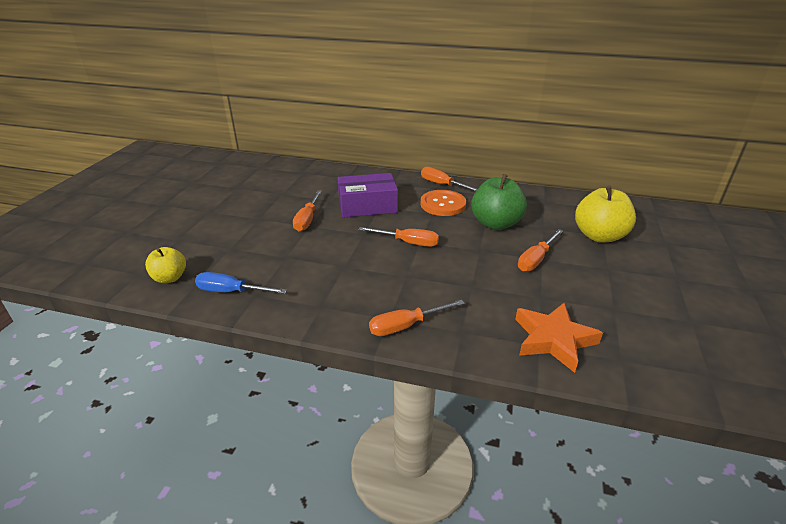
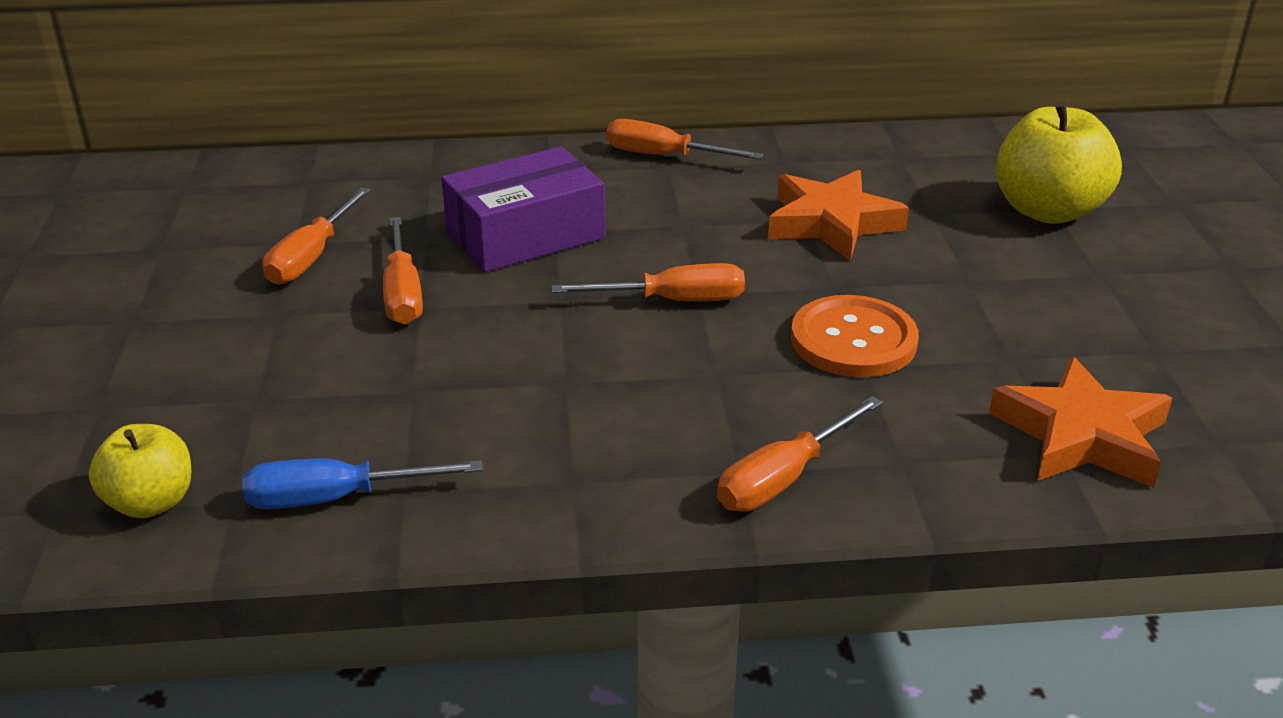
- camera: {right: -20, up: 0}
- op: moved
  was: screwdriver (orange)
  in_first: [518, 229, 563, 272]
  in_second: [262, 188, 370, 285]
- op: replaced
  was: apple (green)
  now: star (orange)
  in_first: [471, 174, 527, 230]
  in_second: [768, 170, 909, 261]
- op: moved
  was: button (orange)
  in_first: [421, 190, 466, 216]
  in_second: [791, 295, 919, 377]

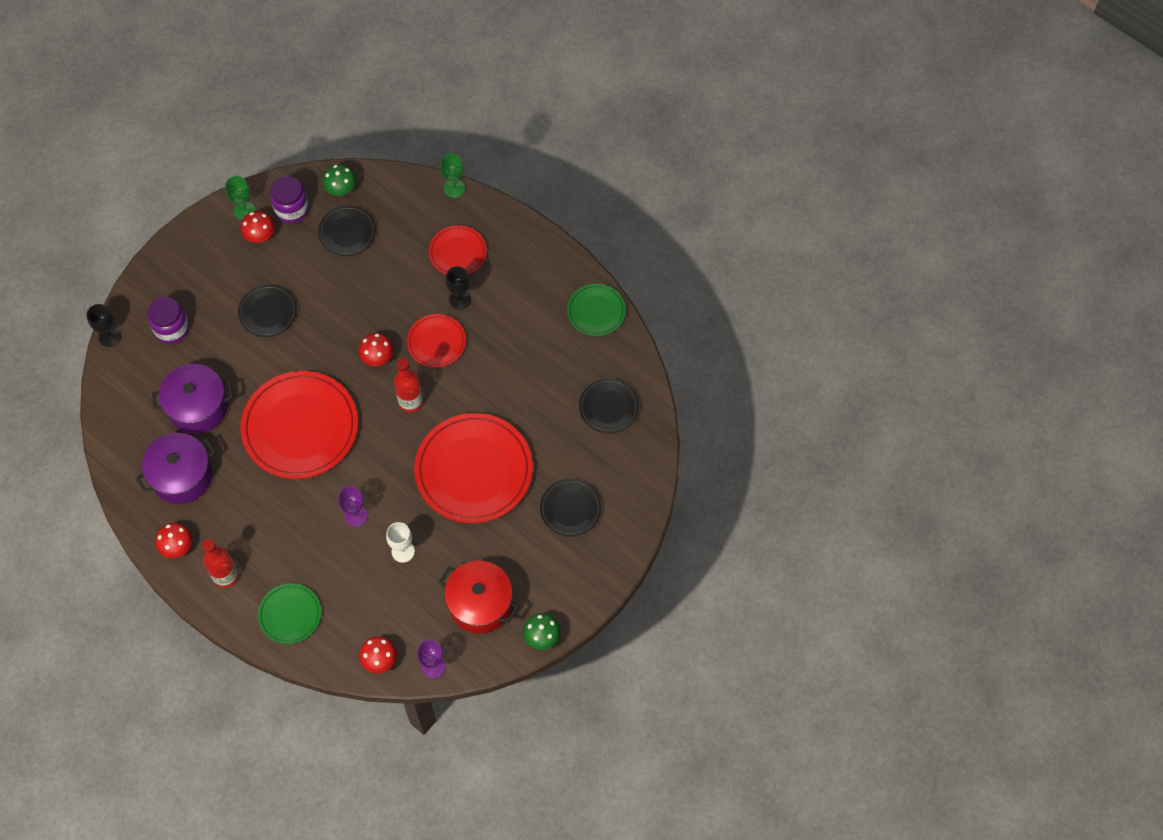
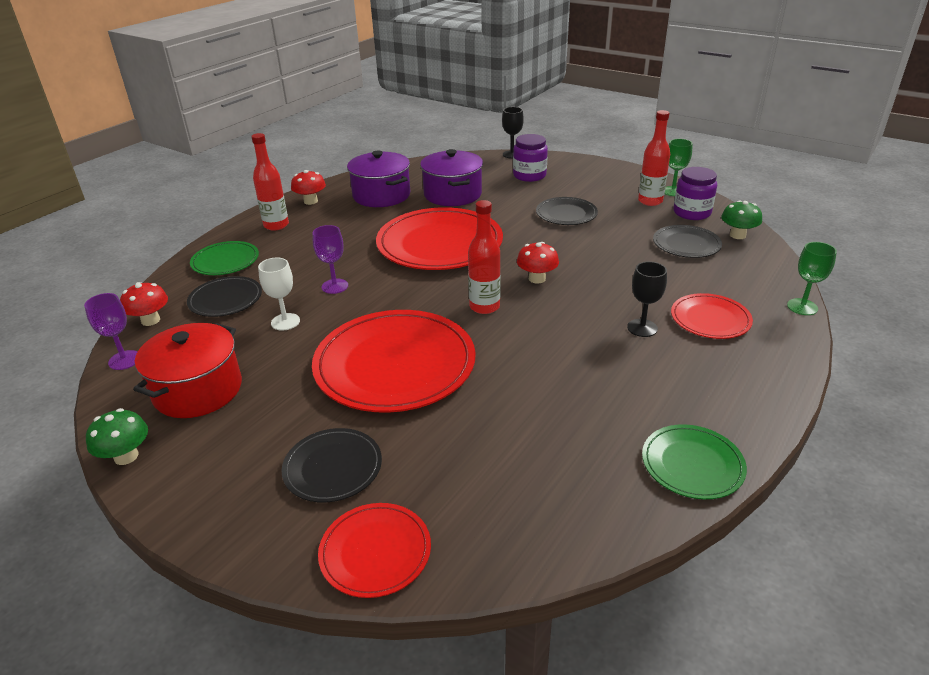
- camera: {right: 85, up: -30}
- op: moved
  was: plate (black)
  in_first: [579, 378, 639, 433]
  in_second: [187, 276, 262, 317]
- op: moved
  was: plate (red)
  in_first: [407, 314, 466, 368]
  in_second: [318, 503, 431, 598]
- op: replaced
  was: mushroom (red)
  now: bottle (red)
  in_first: [241, 211, 275, 243]
  in_second: [638, 110, 670, 206]

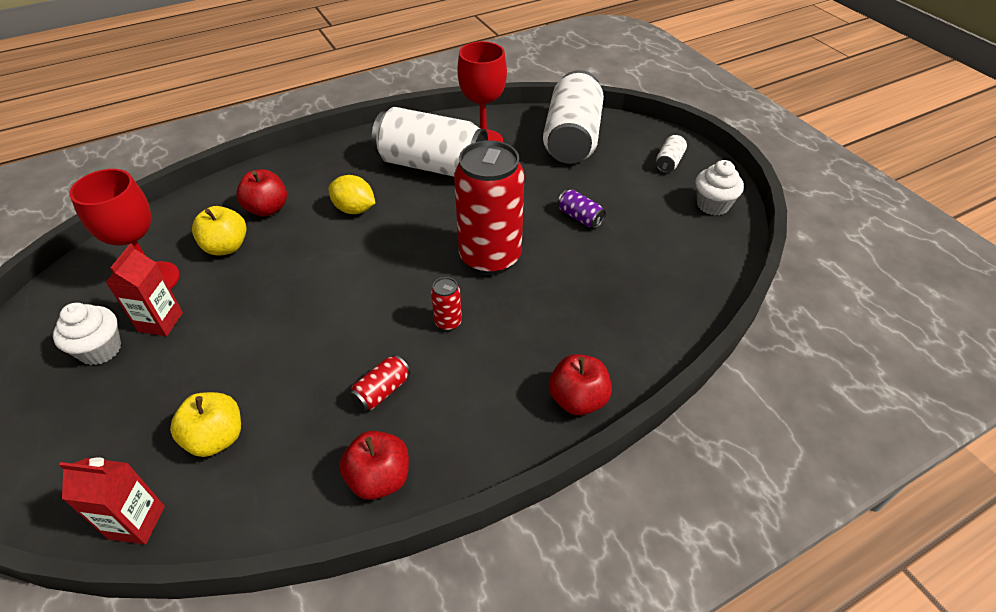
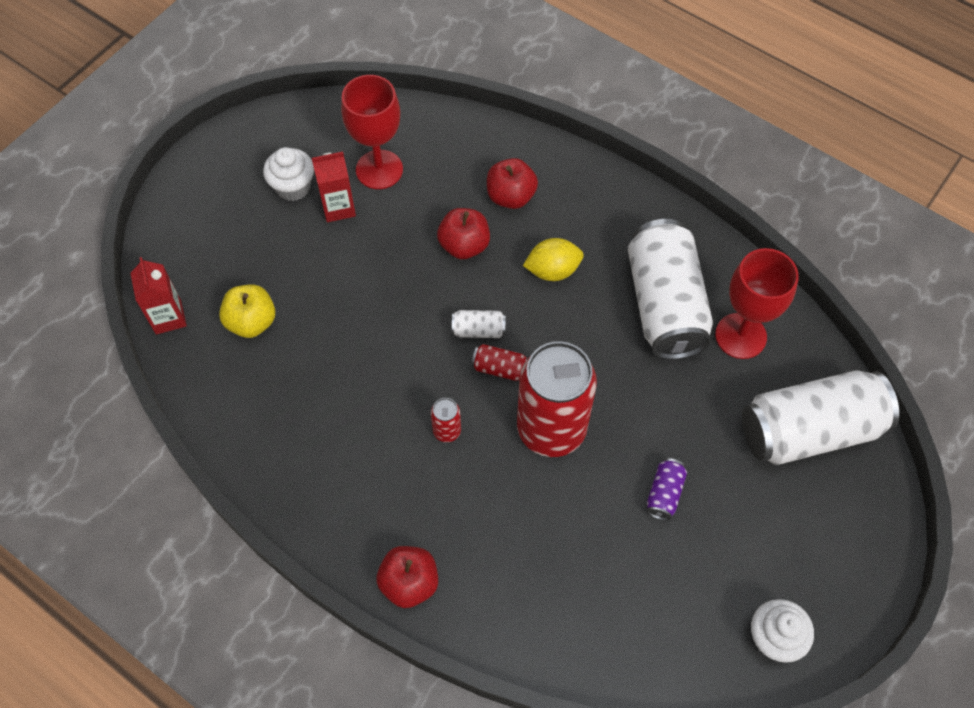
- camera: {right: 65, up: 15}
- op: moved
  was: apple (red)
  in_first: [339, 431, 409, 500]
  in_second: [437, 208, 490, 259]
- op: moved
  was: can (white)
  in_first: [656, 135, 687, 173]
  in_second: [452, 310, 506, 338]
- op: moved
  was: can (red)
  in_first: [349, 355, 411, 411]
  in_second: [471, 344, 528, 381]
- op: turned
  was: lemon (yellow)
  in_first: [328, 175, 375, 214]
  in_second: [523, 238, 584, 281]
  clockwise: 75
- op: removed
  was: apple (yellow)
  in_first: [192, 206, 247, 256]

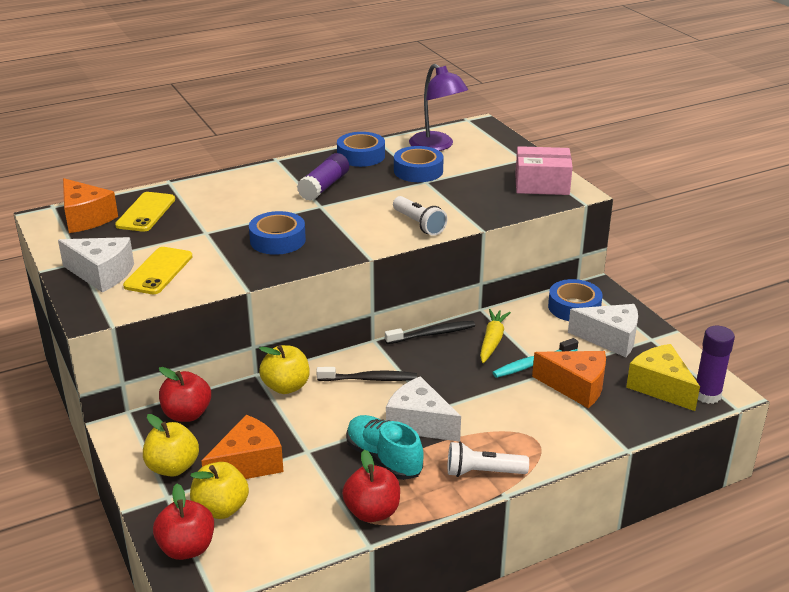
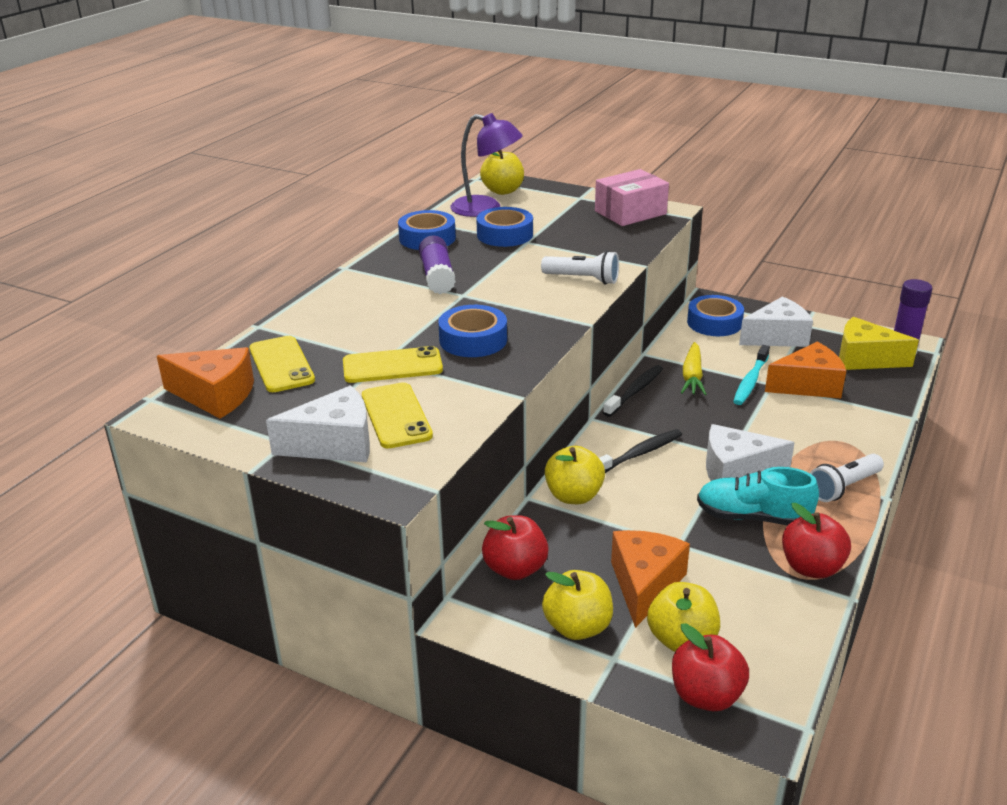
- camera: {right: -35, up: 0}
- op: added
  now: phone (yellow)
  in_second: [343, 346, 443, 383]
- op: added
  now: apple (yellow)
  in_second: [480, 150, 524, 195]
- op: turned
  was: carrot (yellow)
  in_first: [480, 309, 511, 363]
  in_second: [681, 342, 707, 395]
  clockwise: -150

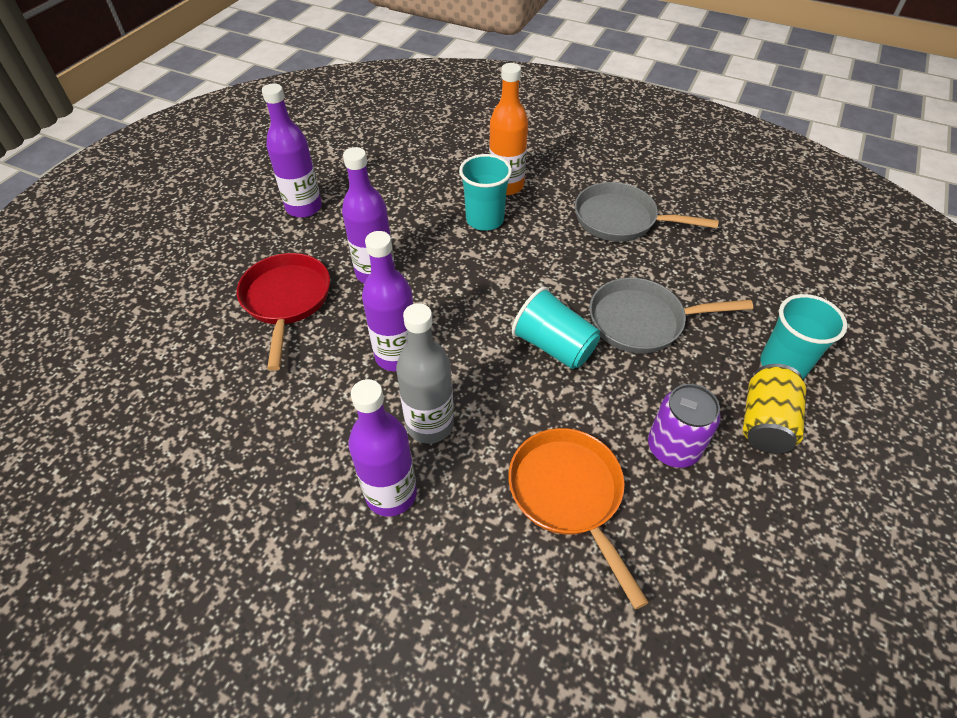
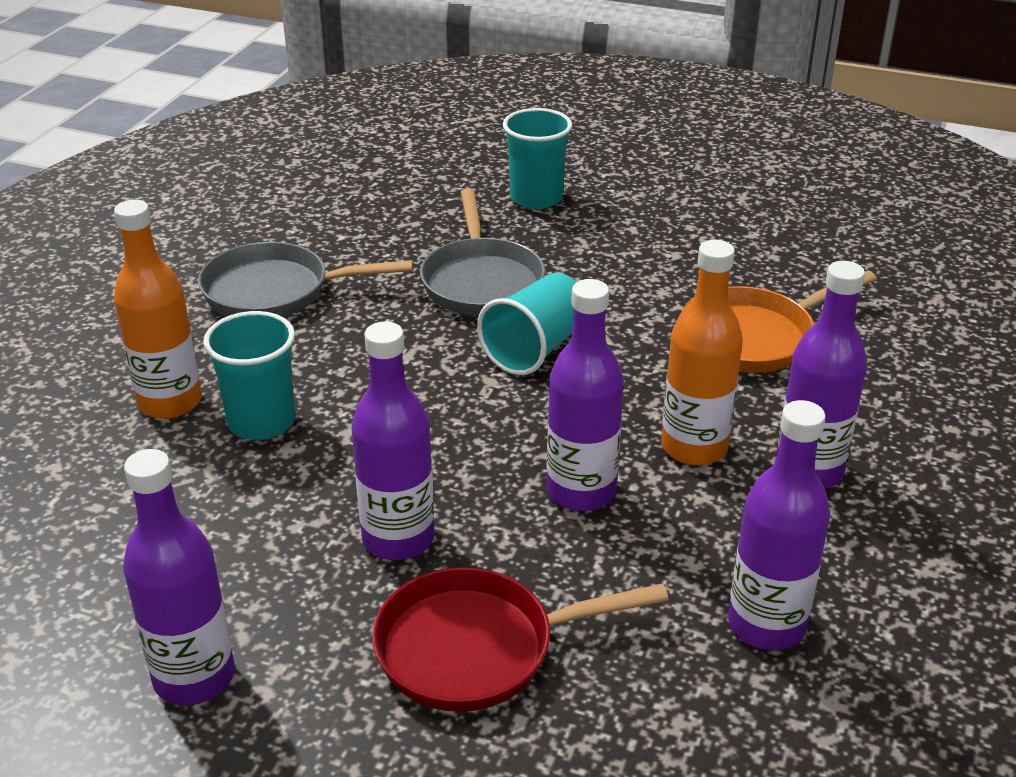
- camera: {right: -95, up: -15}
- op: turned
  was: pan (grey)
  in_first: [575, 182, 719, 242]
  in_second: [198, 242, 413, 317]
  clockwise: 75
- op: recoloured
  was: bottle (grey)
  now: bottle (orange)
  in_first: [396, 303, 454, 444]
  in_second: [661, 240, 743, 466]
- op: added
  now: bottle (purple)
  in_second: [728, 400, 830, 650]
- op: removed
  was: can (purple)
  in_first: [648, 384, 721, 468]
- op: removed
  was: can (yellow)
  in_first: [743, 364, 806, 453]

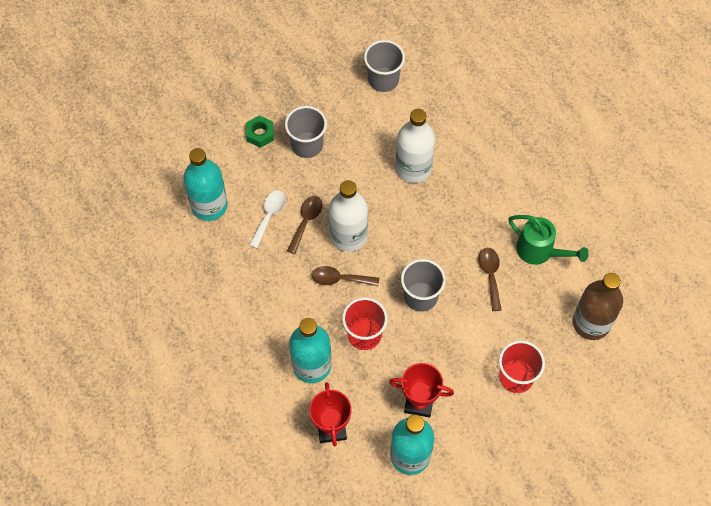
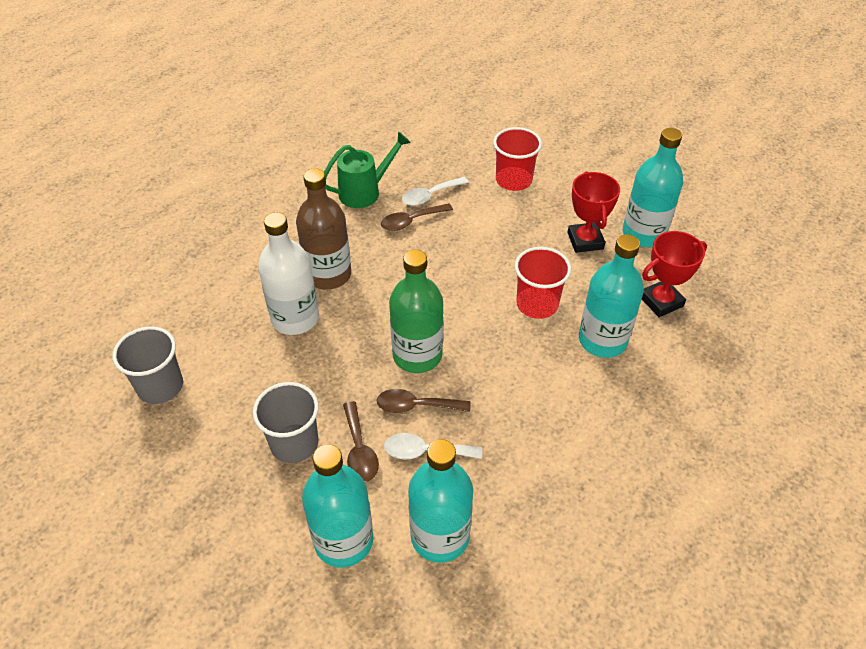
- camera: {right: -110, up: -15}
- op: moved
  was: bottle (brown)
  in_first: [573, 273, 623, 340]
  in_second: [296, 168, 351, 290]
- op: added
  now: bottle (turquoise)
  in_second: [302, 444, 373, 567]
- op: turned
  was: watering can (green)
  in_first: [508, 215, 589, 265]
  in_second: [324, 132, 411, 208]
  clockwise: 45
- op: moved
  was: spoon (brown)
  in_first: [312, 266, 379, 286]
  in_second: [343, 401, 379, 482]
- op: recoloured
  was: bottle (white)
  now: bottle (green)
  in_first: [329, 180, 368, 252]
  in_second: [389, 250, 443, 373]
- op: added
  now: spoon (white)
  in_second: [402, 177, 469, 206]
- op: removed
  was: nut (green)
  in_first: [246, 115, 274, 148]
- op: removed
  was: cup (grey)
  in_first: [401, 259, 446, 312]

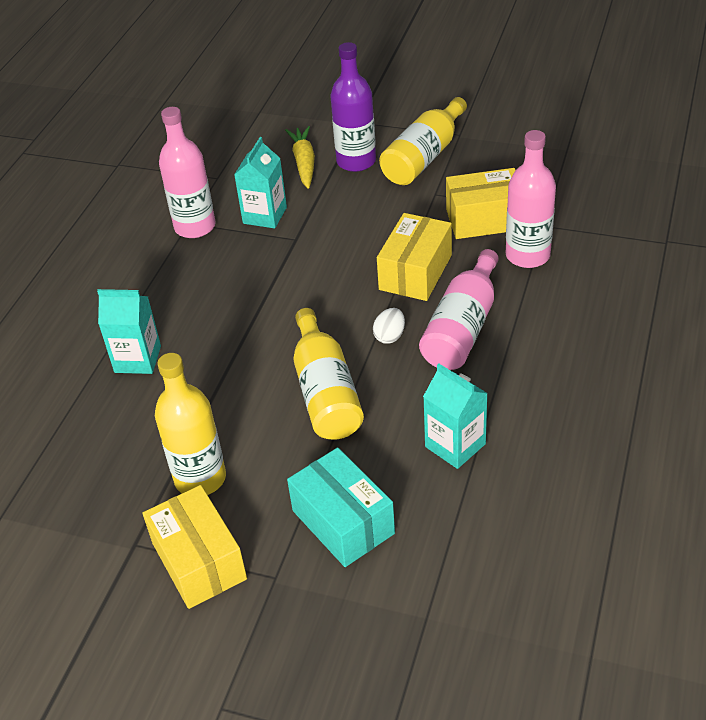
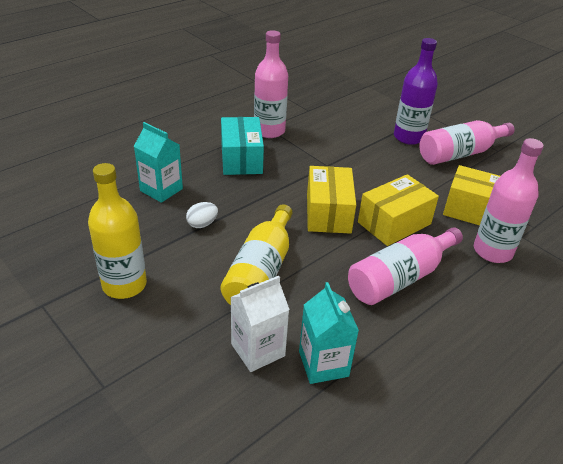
- camera: {right: 25, up: -5}
- op: moved
  was: egg (white)
  in_first: [373, 308, 405, 344]
  in_second: [186, 202, 218, 228]
- op: moved
  was: box (turquoise)
  in_first: [287, 447, 395, 567]
  in_second: [221, 117, 264, 175]
- op: added
  now: carton (white)
  in_second: [230, 276, 290, 372]
- op: moved
  was: box (yellow)
  in_first: [142, 485, 247, 609]
  in_second: [307, 166, 356, 234]
- op: recoloured
  was: bottle (yellow)
  now: bottle (pink)
  in_first: [379, 97, 467, 185]
  in_second: [419, 120, 515, 165]
- op: removed
  was: carton (turquoise)
  in_first: [234, 137, 287, 228]
- op: removed
  was: carrot (yellow)
  in_first: [285, 126, 315, 189]

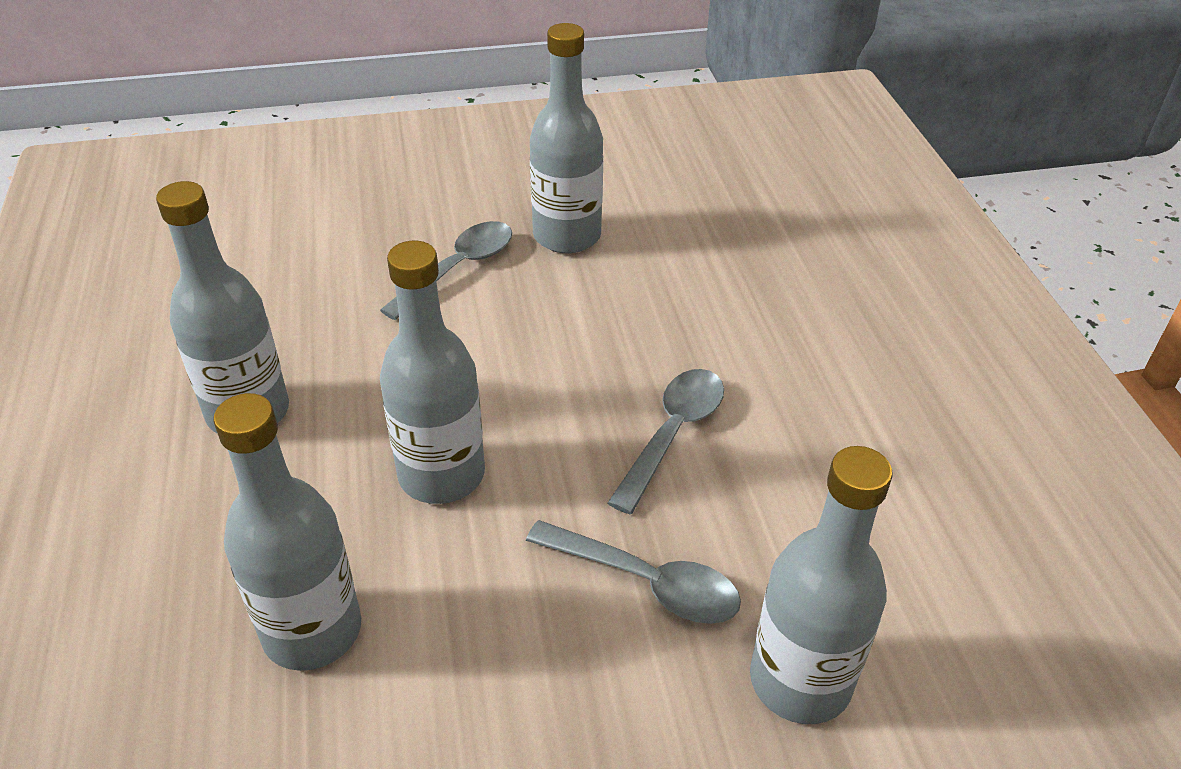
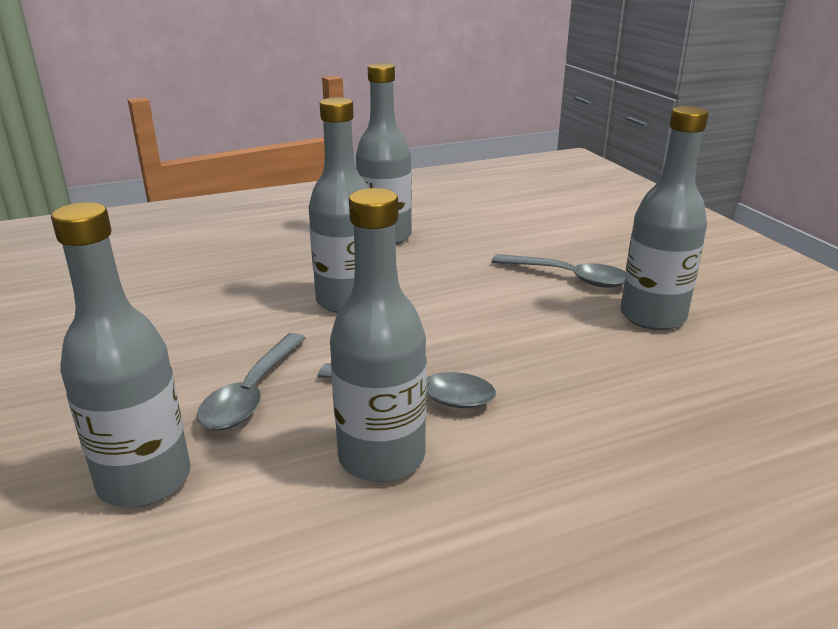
- camera: {right: 80, up: -15}
- op: moved
  was: bottle (grey)
  in_first: [213, 393, 361, 671]
  in_second: [330, 188, 427, 482]

